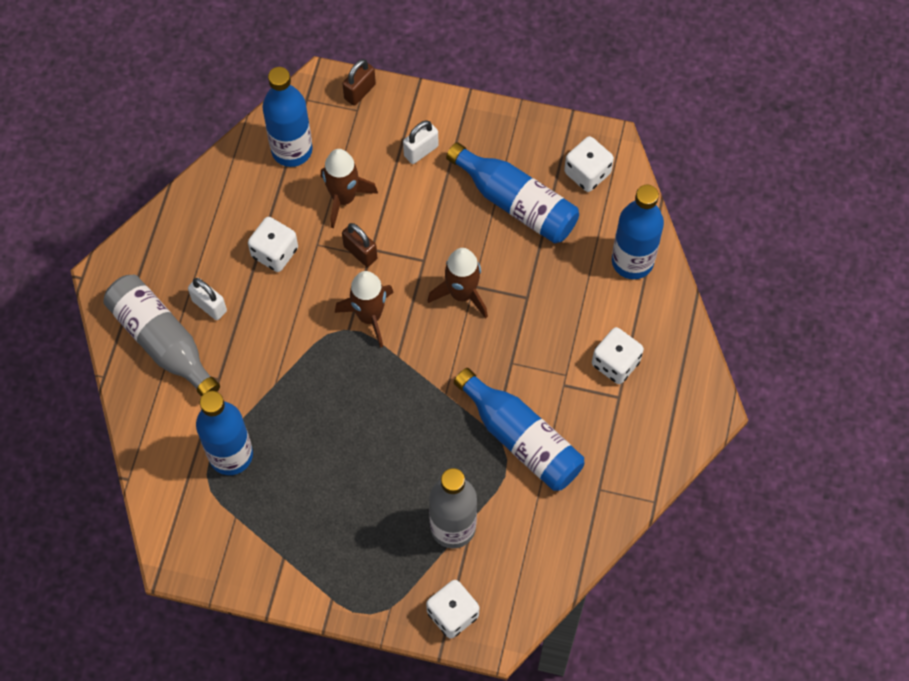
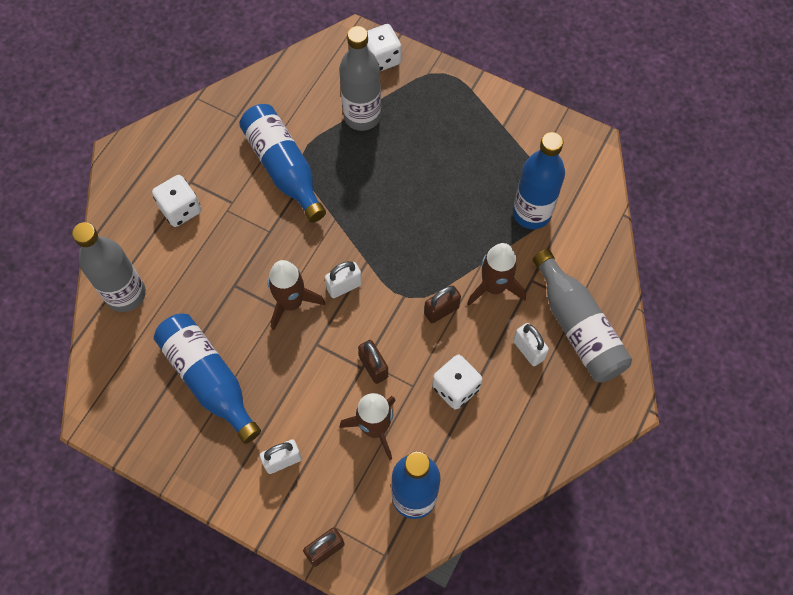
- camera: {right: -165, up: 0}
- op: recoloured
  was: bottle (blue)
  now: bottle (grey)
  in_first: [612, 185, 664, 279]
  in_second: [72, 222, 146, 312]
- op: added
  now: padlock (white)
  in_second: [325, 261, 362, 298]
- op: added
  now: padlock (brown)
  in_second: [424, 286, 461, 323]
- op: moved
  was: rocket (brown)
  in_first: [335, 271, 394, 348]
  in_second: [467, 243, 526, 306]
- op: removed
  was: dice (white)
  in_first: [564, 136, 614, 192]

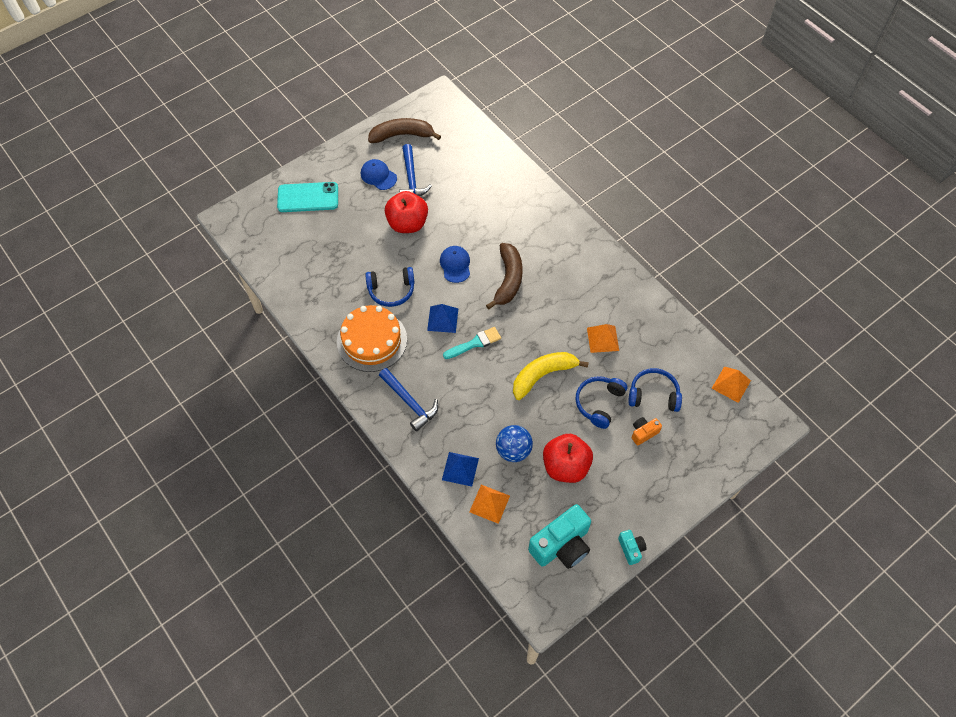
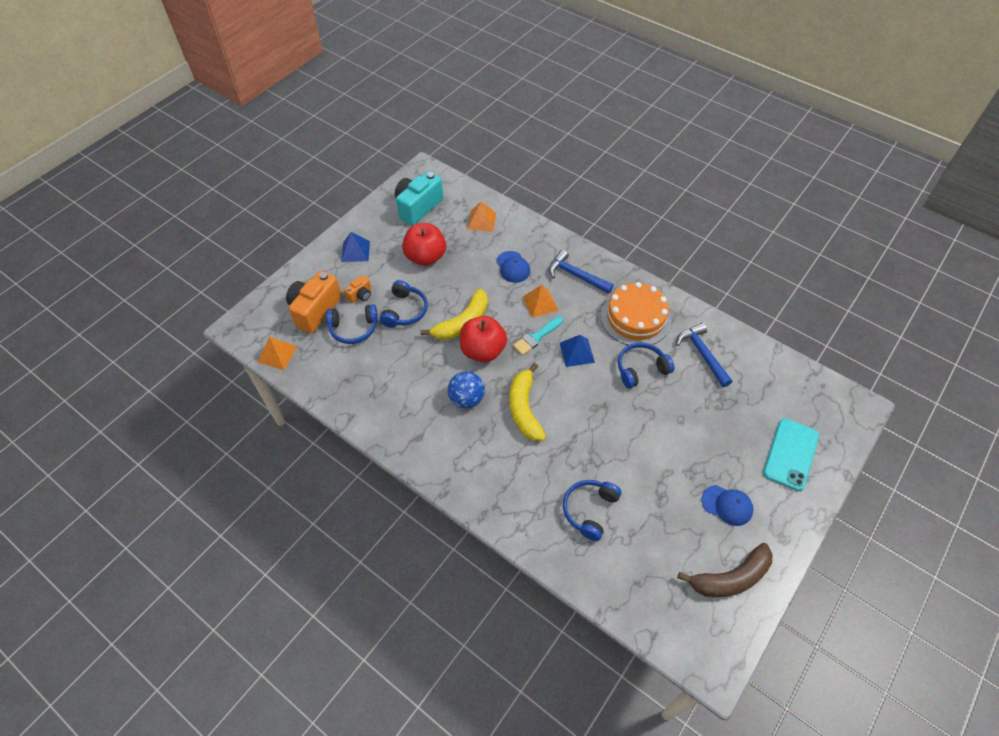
- camera: {right: 165, up: -5}
- op: added
  now: camera (orange)
  in_second: [286, 271, 342, 333]
- op: moved
  was: pyramid (blue)
  in_first: [442, 452, 479, 487]
  in_second: [341, 232, 370, 262]
- op: moved
  was: ball (blue)
  in_first: [496, 425, 533, 462]
  in_second: [448, 371, 485, 409]
- op: moved
  was: apple (red)
  in_first: [385, 191, 428, 233]
  in_second: [460, 316, 507, 362]
- op: moved
  was: cap (blue)
  in_first: [440, 246, 470, 283]
  in_second: [496, 251, 530, 283]
- op: recoloured
  was: banana (brown)
  now: banana (yellow)
  in_first: [486, 243, 523, 310]
  in_second: [509, 363, 546, 441]
- op: moved
  was: pyramid (orange)
  in_first: [587, 324, 619, 353]
  in_second: [523, 285, 558, 318]
- op: added
  now: headphones (blue)
  in_second: [563, 480, 621, 541]
- op: moved
  was: hammer (blue)
  in_first: [399, 144, 432, 196]
  in_second: [676, 323, 732, 387]
- op: turned
  was: phone (turquoise)
  in_first: [277, 182, 338, 212]
  in_second: [763, 418, 819, 491]
  clockwise: -45
- op: removed
  was: camera (turquoise)
  in_first: [618, 530, 646, 565]

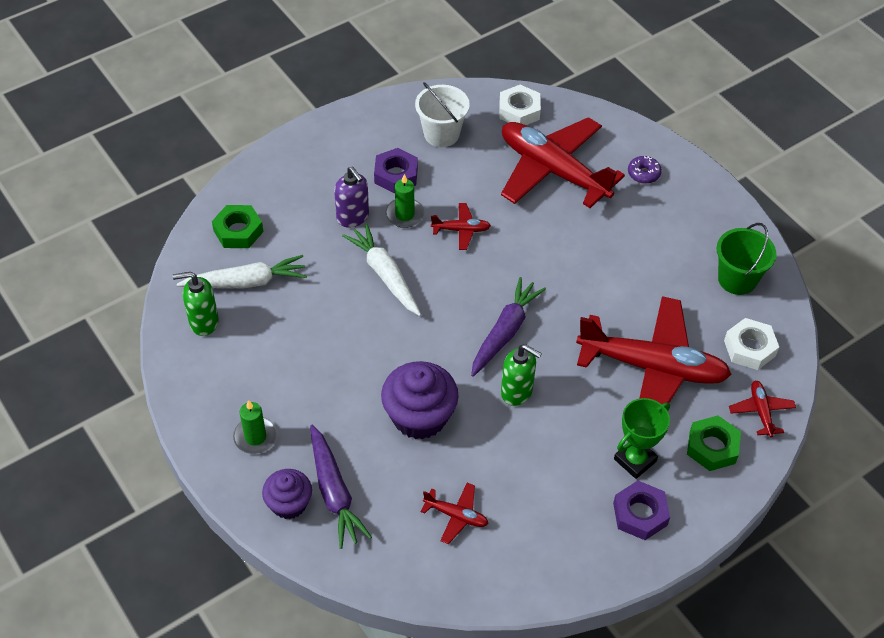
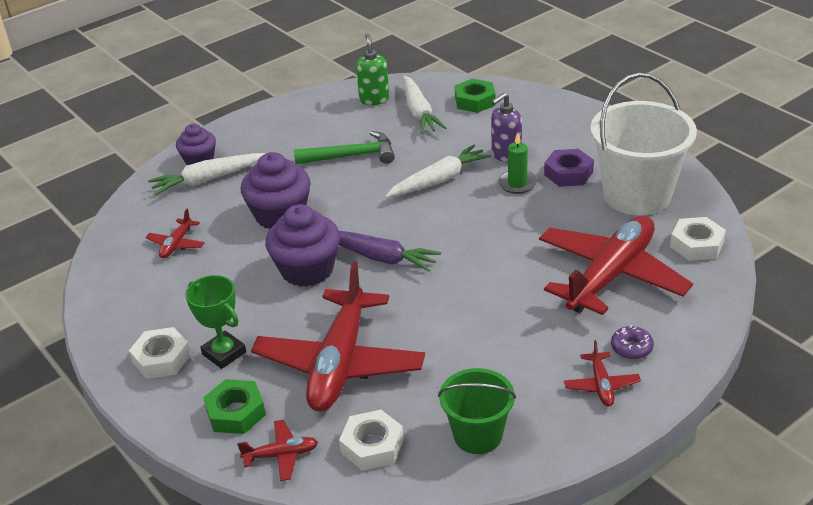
- camera: {right: 90, up: -15}
- op: recoloured
  was: nut (purple)
  now: nut (white)
  in_first: [613, 481, 670, 540]
  in_second: [129, 327, 191, 379]
- op: recoloured
  was: carrot (purple)
  now: carrot (white)
  in_first: [310, 424, 372, 549]
  in_second: [148, 153, 266, 195]
- op: replaced
  was: soap dispenser (green)
  now: cupcake (purple)
  in_first: [501, 344, 542, 406]
  in_second: [265, 204, 340, 287]
- op: added
  now: hammer (green)
  in_second: [294, 131, 395, 164]
- op: moved
  was: plane (red)
  in_first: [431, 203, 491, 250]
  in_second: [564, 340, 641, 406]
- op: resized
  was: bucket (white)
  in_first: [415, 82, 470, 147]
  in_second: [590, 73, 697, 215]
  ratio: 1.73
- op: removed
  was: candle (green)
  in_first: [233, 400, 277, 454]

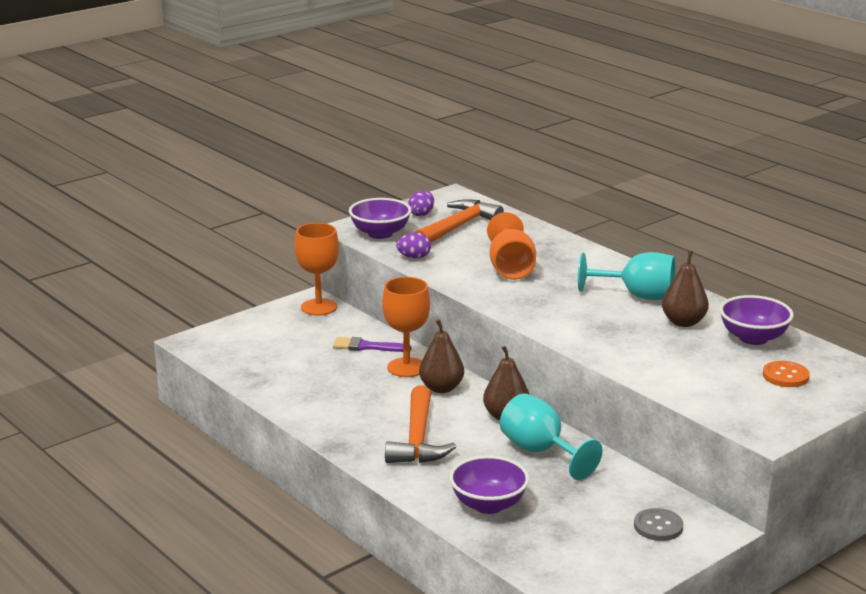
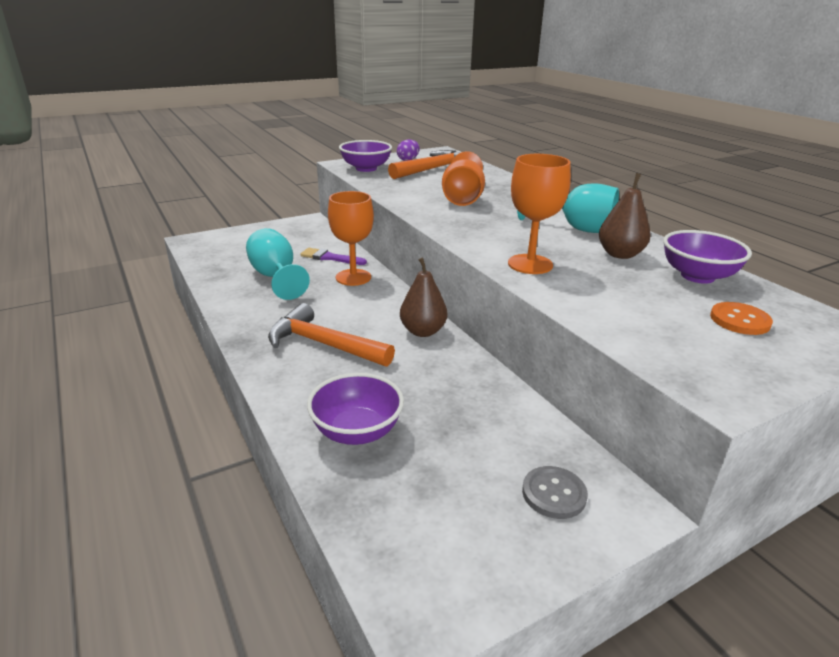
- camera: {right: 10, up: 5}
- op: moved
  was: goblet (turquoise)
  in_first: [500, 393, 603, 480]
  in_second: [246, 228, 310, 300]
- op: turned
  was: hammer (orange)
  in_first: [385, 386, 457, 463]
  in_second: [268, 303, 395, 367]
  clockwise: 105
- op: moved
  was: goblet (orange)
  in_first: [294, 223, 339, 316]
  in_second: [508, 154, 571, 274]
- op: removed
  was: egg (purple)
  in_first: [396, 233, 431, 259]
- op: removed
  was: pear (brown)
  in_first: [419, 319, 464, 393]

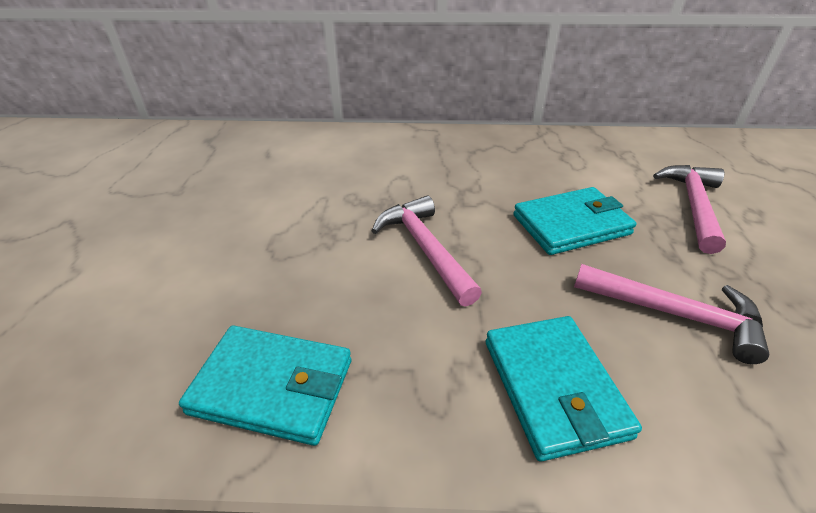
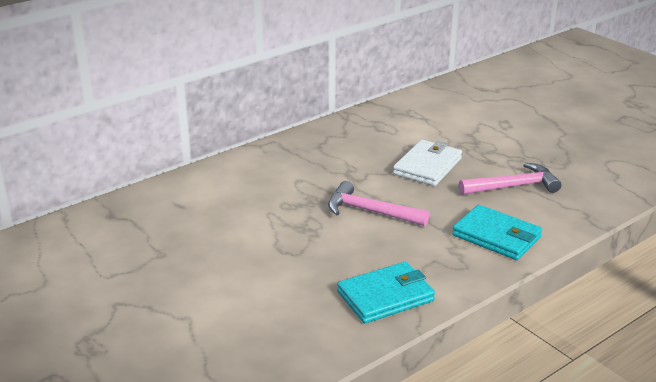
- camera: {right: -40, up: -10}
- op: recoloured
  was: wallet (turquoise)
  now: wallet (white)
  in_first: [513, 187, 637, 255]
  in_second: [393, 140, 462, 186]
- op: removed
  was: hammer (pink)
  in_first: [653, 165, 726, 254]

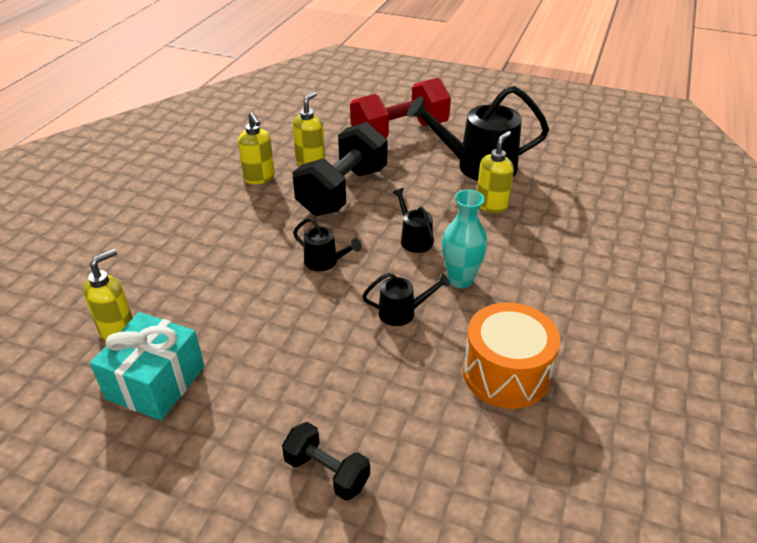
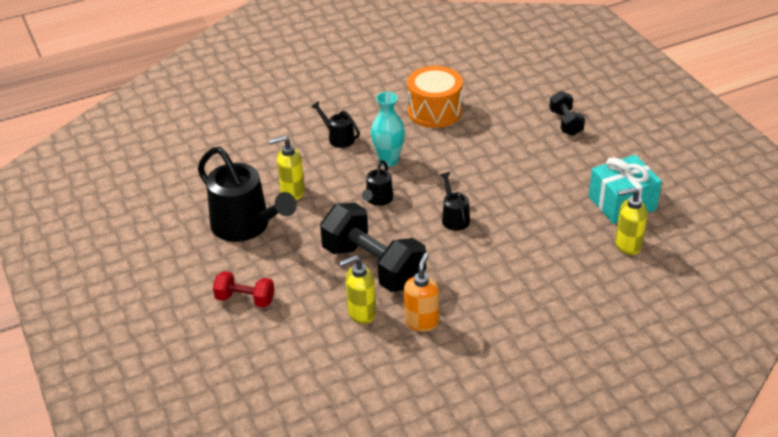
- camera: {right: -135, up: 0}
- op: resized
  was: dumbbell (red)
  in_first: [350, 78, 451, 138]
  in_second: [213, 271, 274, 308]
  ratio: 0.52
- op: moved
  was: watering can (black)
  in_first: [362, 273, 450, 326]
  in_second: [311, 101, 360, 148]
- op: turned
  was: dumbbell (black)
  in_first: [292, 122, 387, 216]
  in_second: [320, 203, 426, 292]
  clockwise: 60
- op: recoloured
  was: soap dispenser (yellow)
  now: soap dispenser (orange)
  in_first: [238, 112, 275, 184]
  in_second: [404, 253, 439, 332]

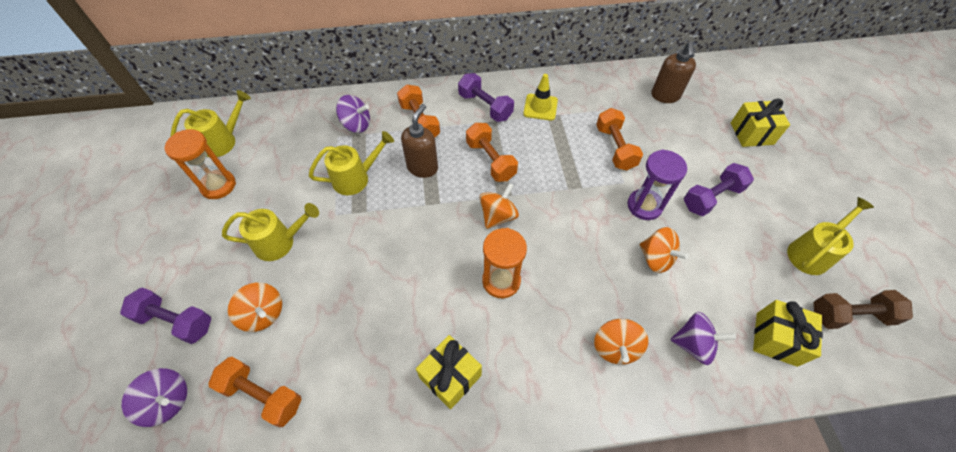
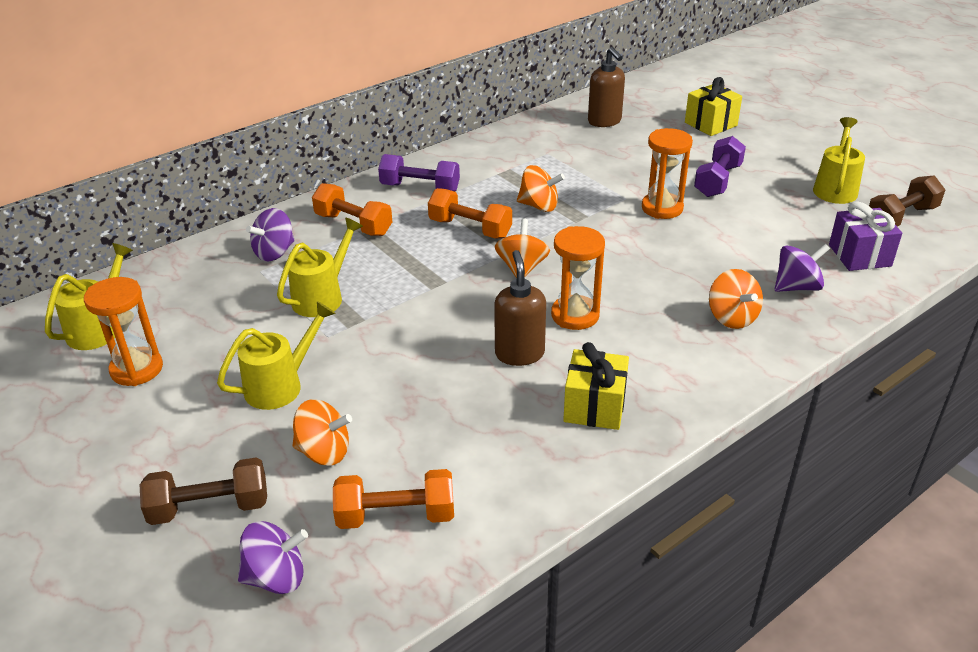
- camera: {right: -30, up: -20}
- op: recoloured
  was: dumbbell (purple)
  now: dumbbell (brown)
  in_first: [120, 288, 211, 344]
  in_second: [140, 457, 267, 525]
- op: turned
  was: spinning top (purple)
  in_first: [336, 95, 370, 133]
  in_second: [246, 208, 295, 261]
  clockwise: 150
- op: moved
  was: soap dispenser (brown)
  in_first: [401, 104, 438, 178]
  in_second: [494, 250, 546, 366]
- op: moved
  was: spinning top (orange)
  in_first: [640, 227, 689, 273]
  in_second: [517, 165, 565, 212]
- op: recoloured
  was: hourglass (purple)
  now: hourglass (orange)
  in_first: [627, 149, 687, 220]
  in_second: [642, 128, 693, 219]
- op: recoloured
  was: gift (yellow)
  now: gift (purple)
  in_first: [753, 300, 823, 367]
  in_second: [829, 201, 902, 271]
- op: removed
  was: traffic cone (yellow)
  in_first: [523, 74, 558, 121]
- op: removed
  was: dumbbell (orange)
  in_first: [596, 108, 643, 171]

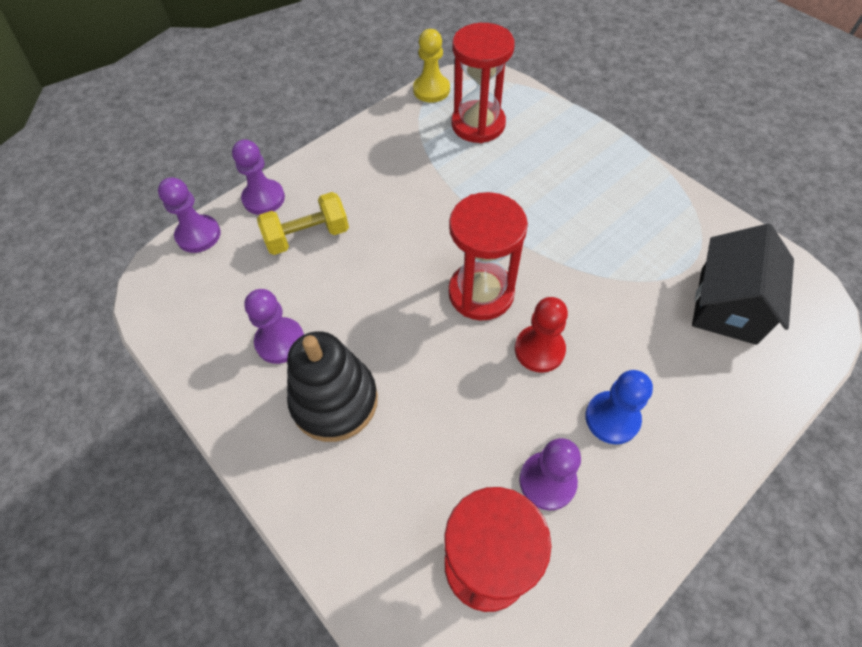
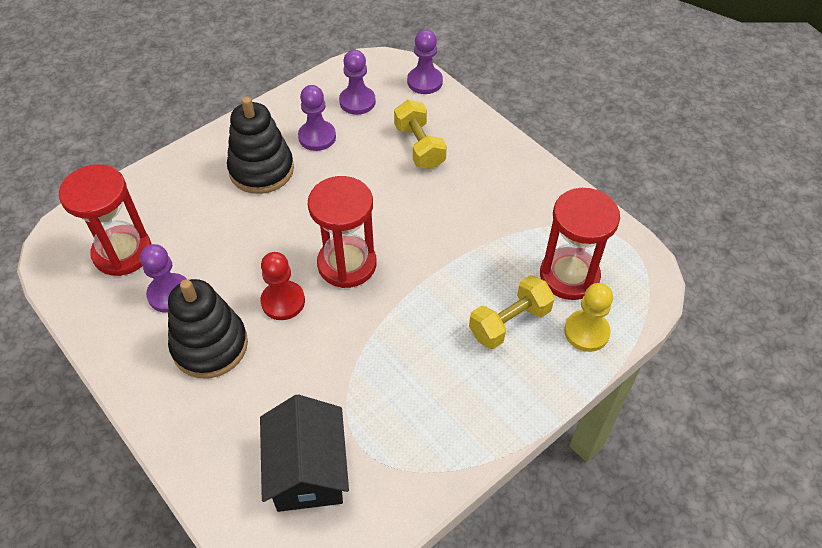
- camera: {right: 90, up: -5}
- op: replaced
  was: pawn (blue)
  now: stacking toy (black)
  in_first: [585, 370, 653, 444]
  in_second: [168, 279, 248, 378]
- op: turned
  was: house (black)
  in_first: [692, 224, 794, 345]
  in_second: [260, 394, 349, 512]
  clockwise: 60
- op: moved
  was: pawn (purple)
  in_first: [232, 139, 285, 215]
  in_second: [339, 50, 376, 115]
- op: added
  now: dumbbell (yellow)
  in_second: [469, 275, 555, 349]
- op: moved
  was: pawn (yellow)
  in_first: [413, 29, 450, 103]
  in_second: [564, 283, 613, 352]

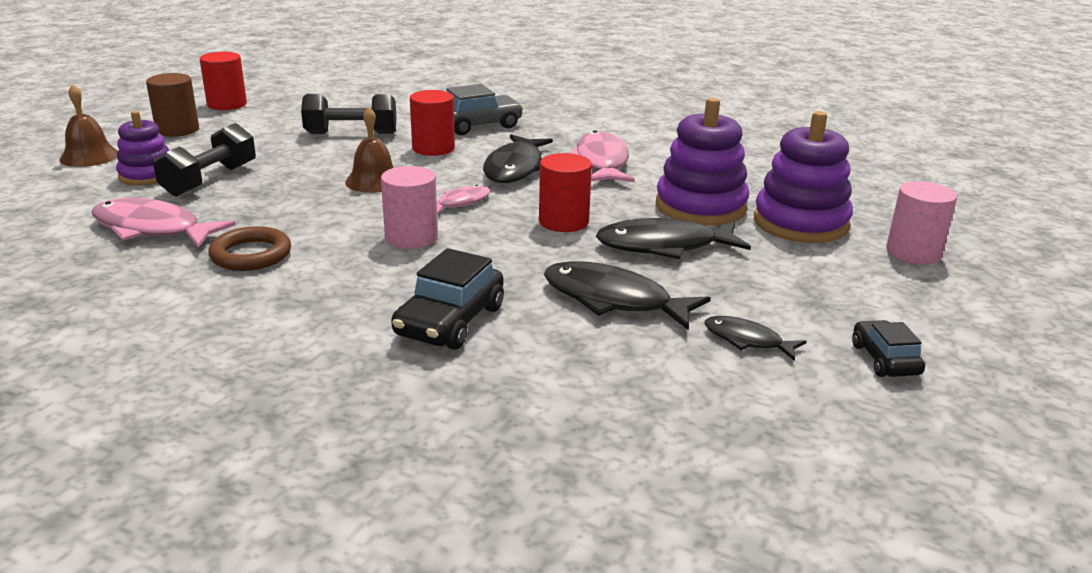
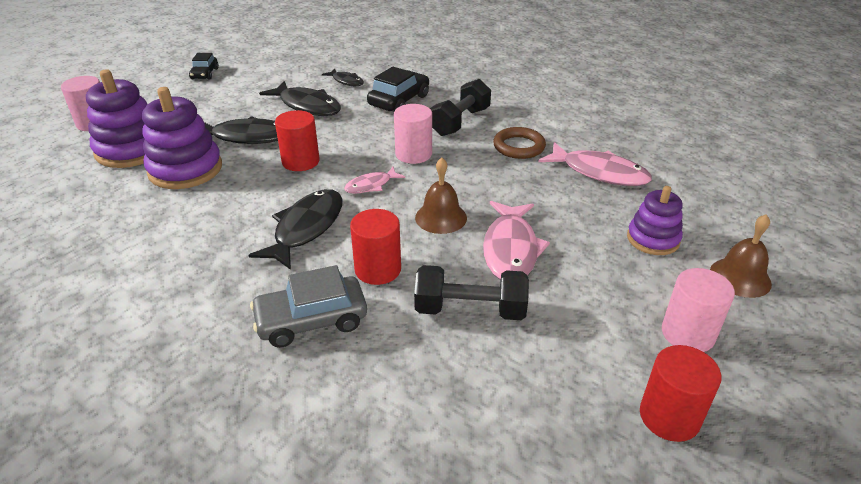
- camera: {right: -170, up: 10}
- op: moved
  was: fish (black)
  in_first: [704, 316, 806, 361]
  in_second: [322, 68, 364, 86]
- op: moved
  was: dumbbell (black)
  in_first: [153, 123, 256, 197]
  in_second: [430, 79, 491, 136]
- op: moved
  was: fish (pink)
  in_first: [569, 130, 635, 182]
  in_second: [483, 201, 550, 280]
- op: recoloured
  was: cylinder (brown)
  now: cylinder (pink)
  in_first: [146, 73, 199, 137]
  in_second: [662, 268, 735, 352]

